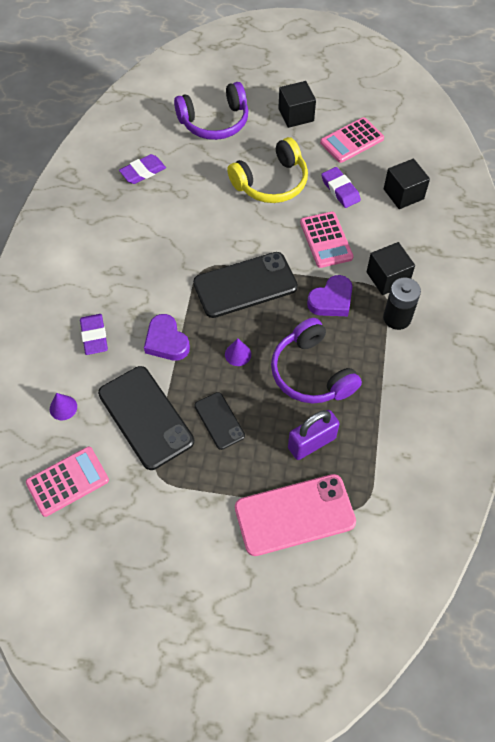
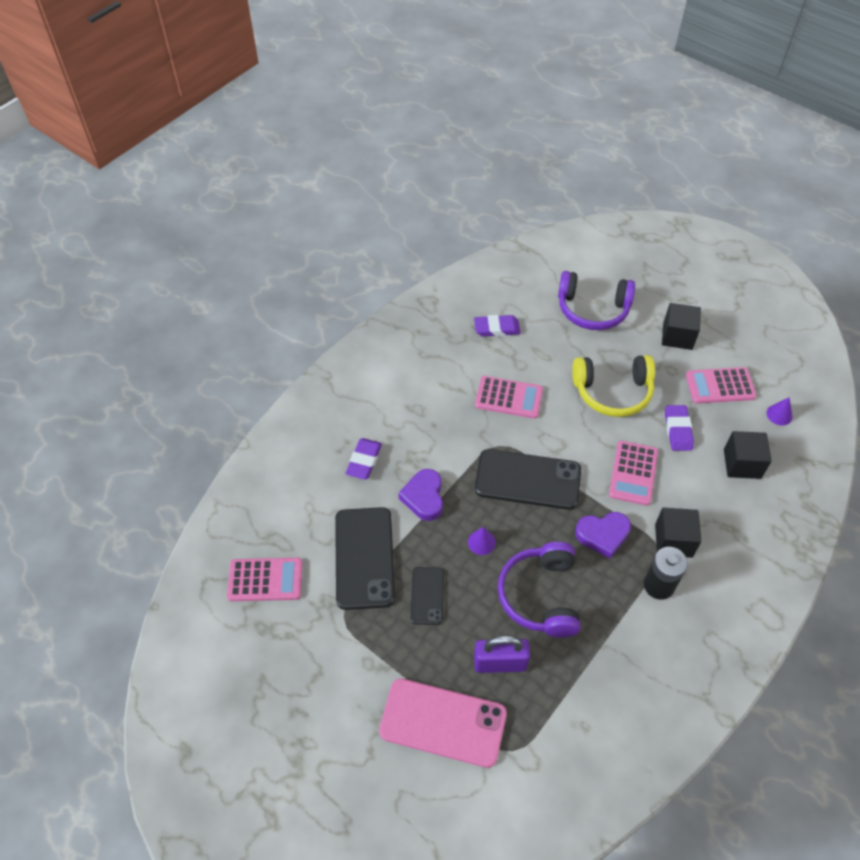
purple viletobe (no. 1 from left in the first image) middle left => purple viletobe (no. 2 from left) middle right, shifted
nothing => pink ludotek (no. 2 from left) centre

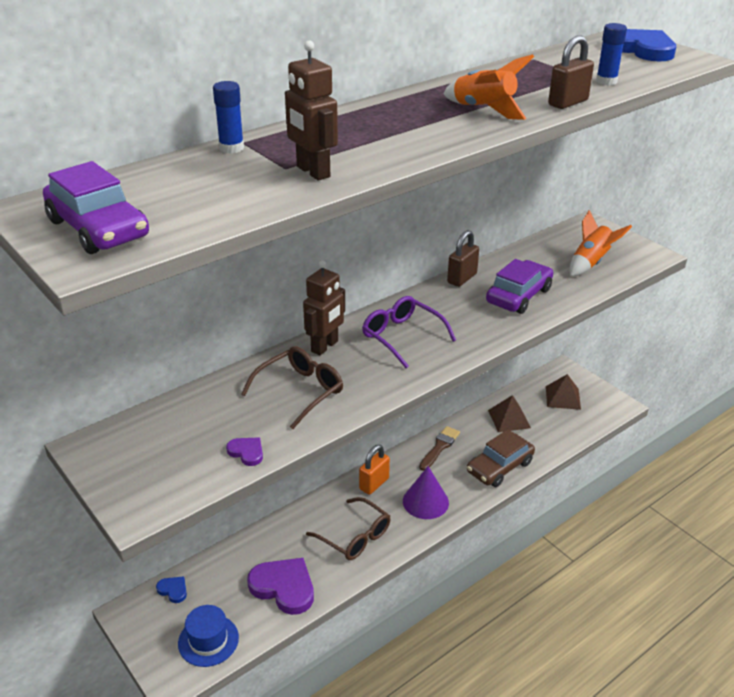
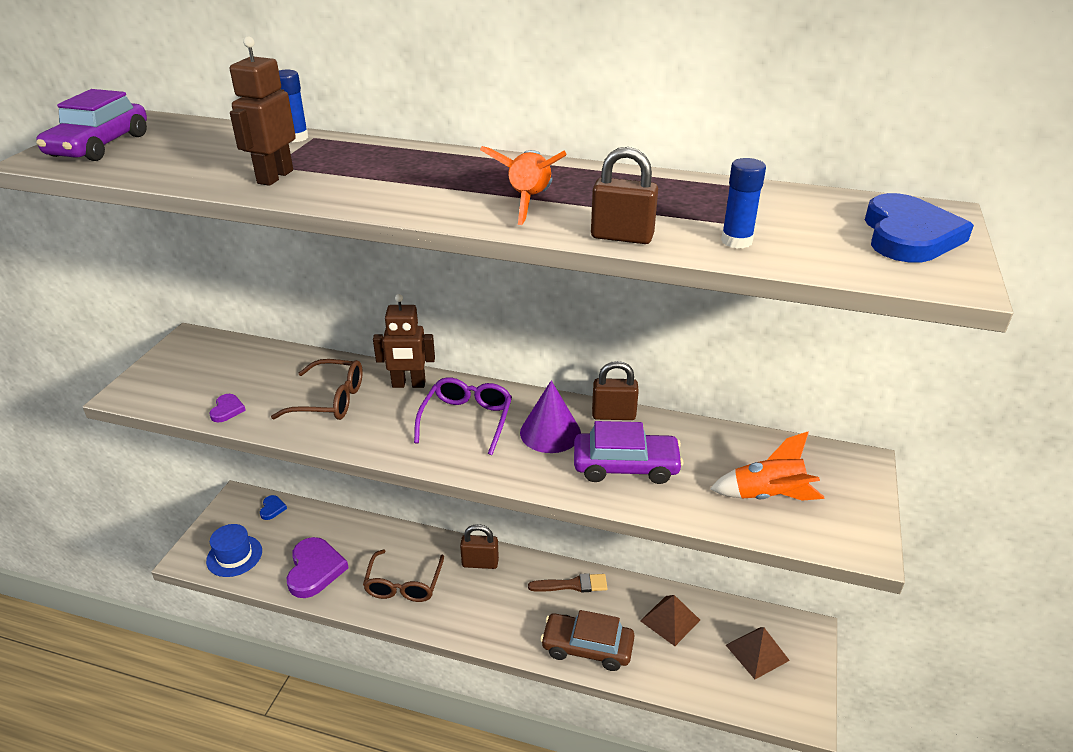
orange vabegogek bottom centre => brown vabegogek (no. 1 from left) bottom centre
purple viletobe bottom centre => purple viletobe centre, shifted

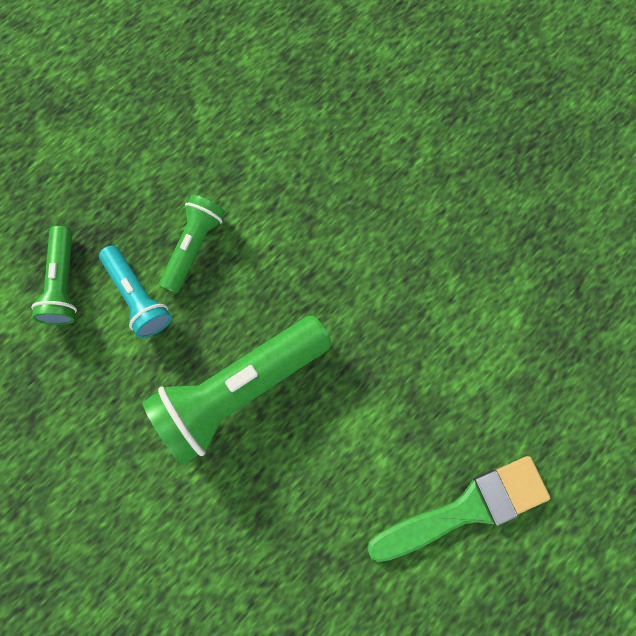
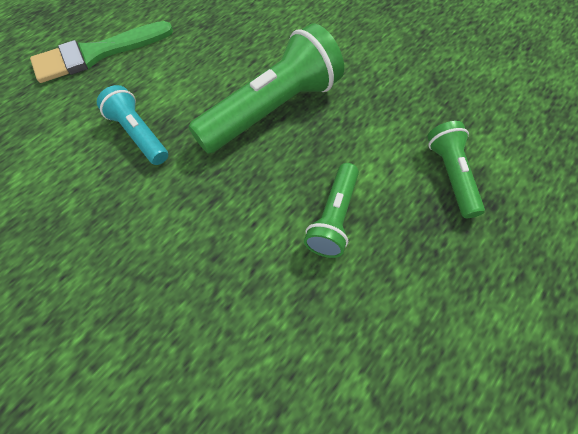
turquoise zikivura middle left => turquoise zikivura top left, shifted

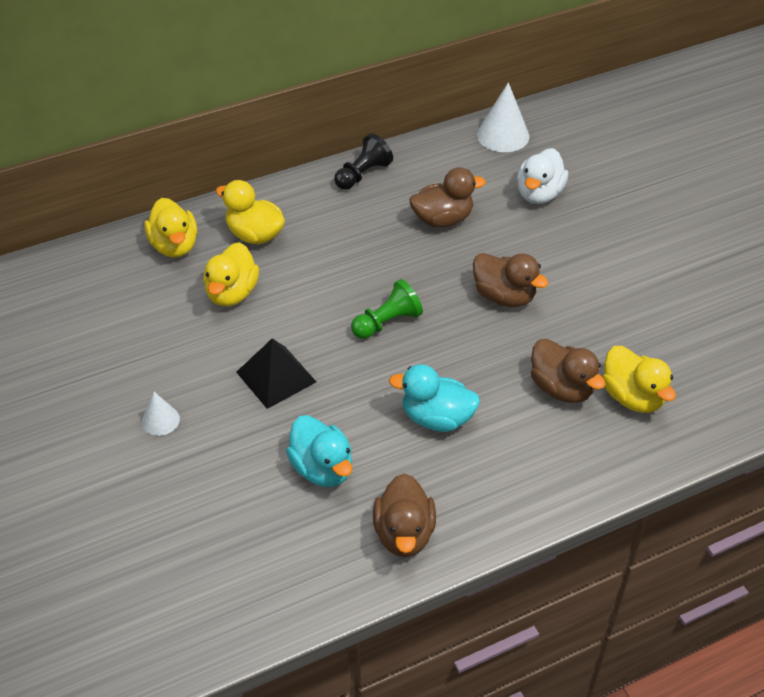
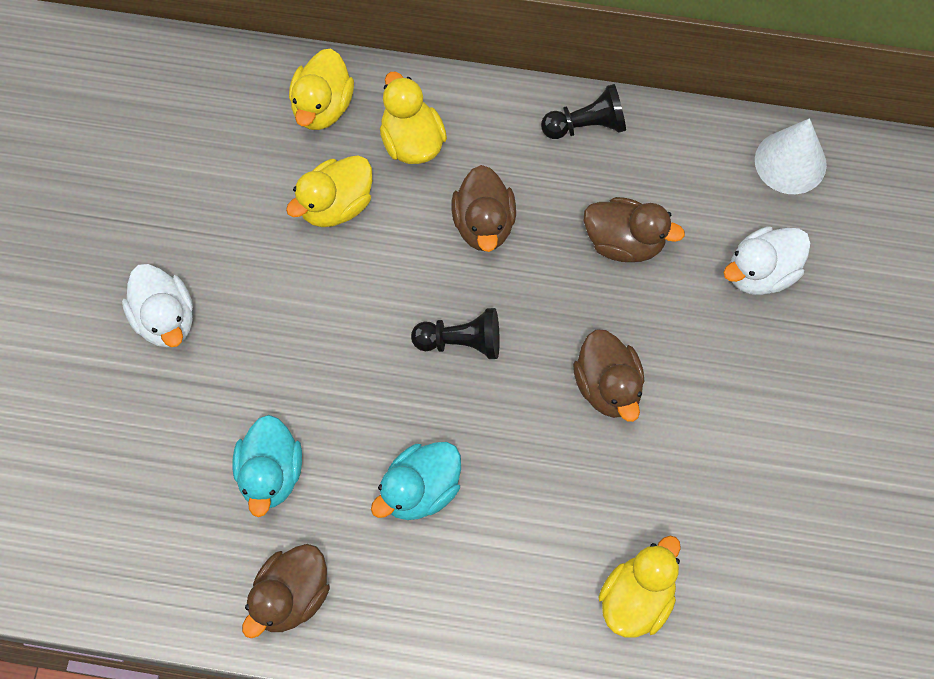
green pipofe centre => black pipofe (no. 1 from left) centre
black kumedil centre => nothing
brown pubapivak (no. 4 from left in the first image) middle right => brown pubapivak (no. 2 from left) top centre, shifted
yellow pubapivak (no. 4 from left) middle right => yellow pubapivak (no. 4 from left) bottom right, 150 degrees counterclockwise
turquoise pubapivak (no. 2 from left) centre => turquoise pubapivak (no. 2 from left) bottom centre, 90 degrees counterclockwise
white viletobe (no. 1 from left) middle left => white pubapivak (no. 1 from left) middle left

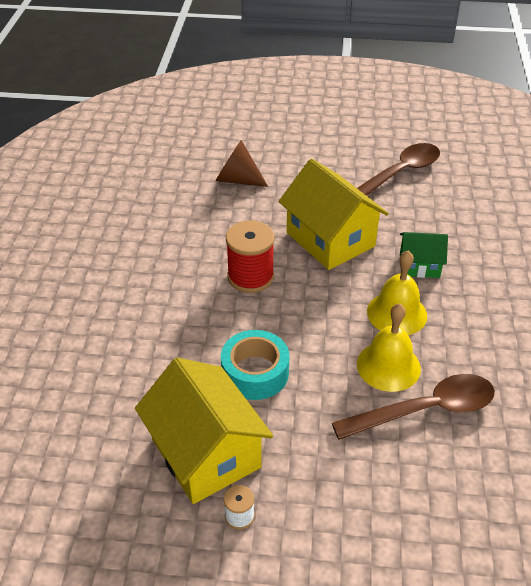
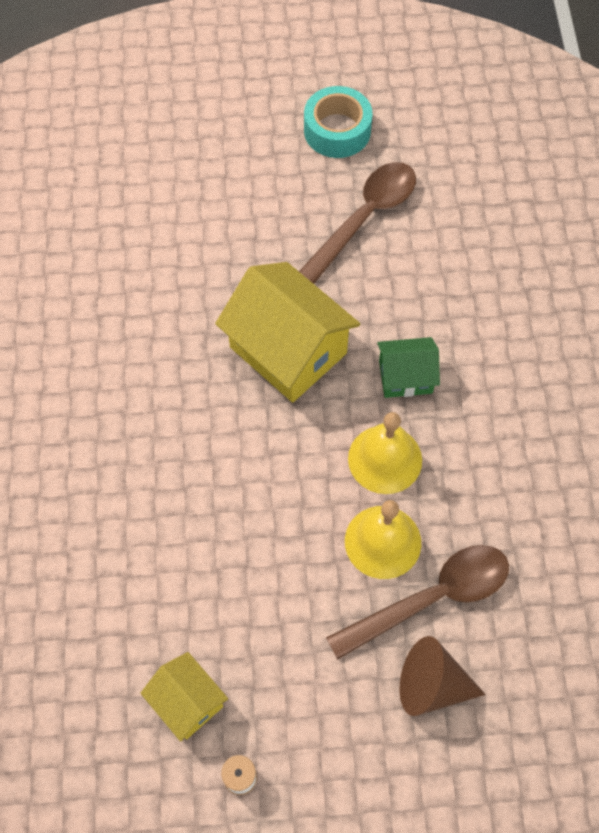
brown viletobe top centre => brown viletobe bottom right, shifted
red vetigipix centre => nothing
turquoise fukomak centre => turquoise fukomak top centre, shifted
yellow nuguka (no. 1 from left) bottom centre => yellow nuguka (no. 1 from left) bottom left, x0.54

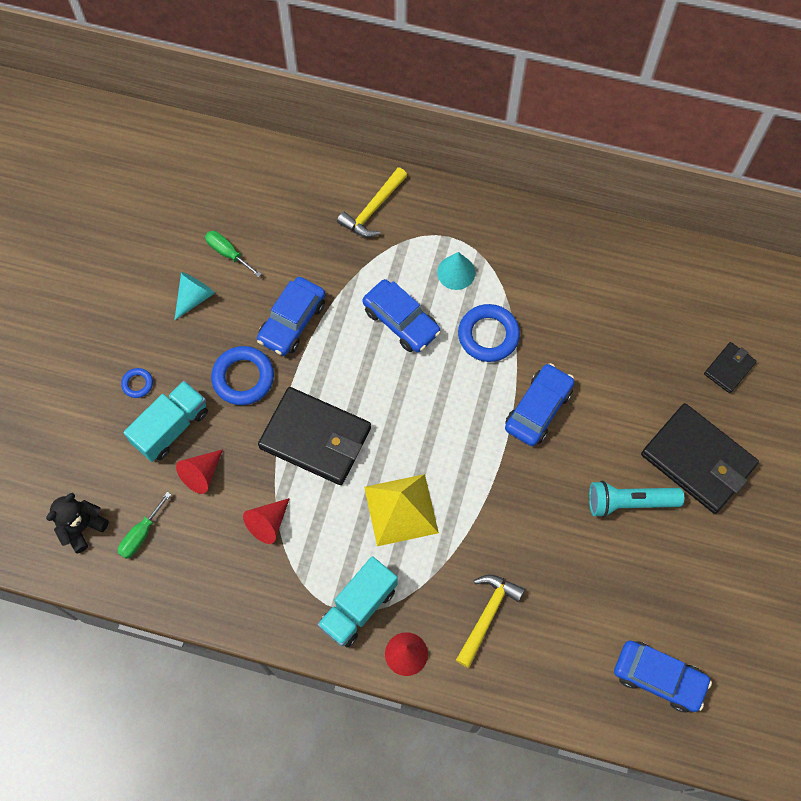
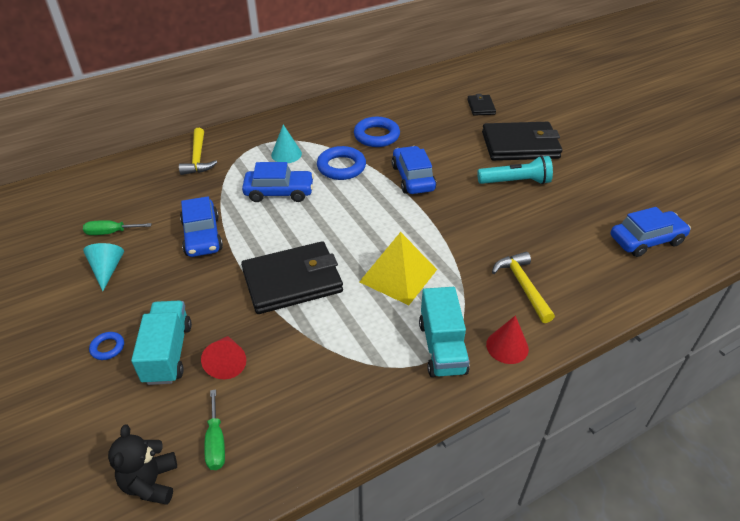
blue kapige (no. 2 from left in the first image) middle left => blue kapige (no. 3 from left) top centre, shifted
turquoise zikivura middle right => turquoise zikivura top right, 135 degrees counterclockwise
red viletobe (no. 2 from left) middle left => nothing

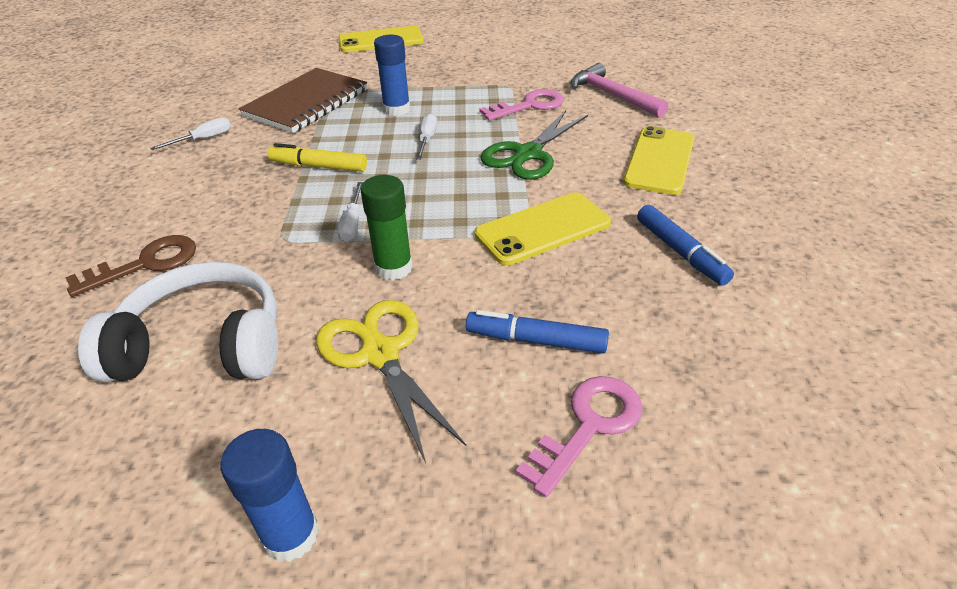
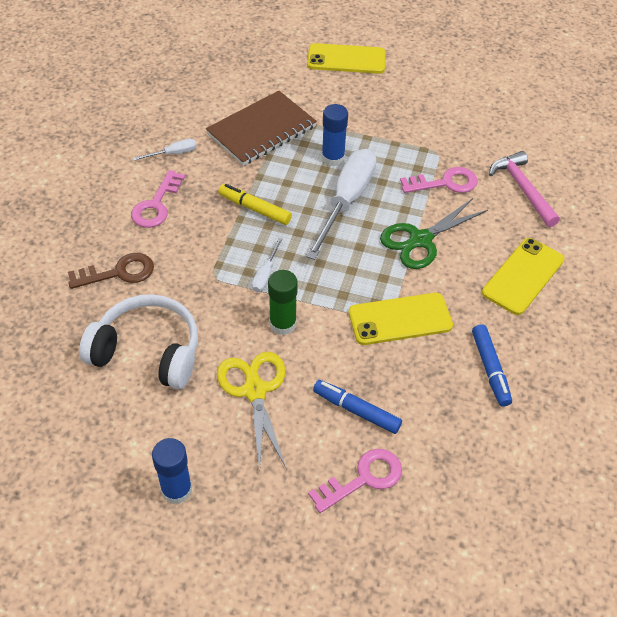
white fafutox (no. 3 from left) top centre, x2.27
nothing => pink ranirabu (no. 1 from left) top left

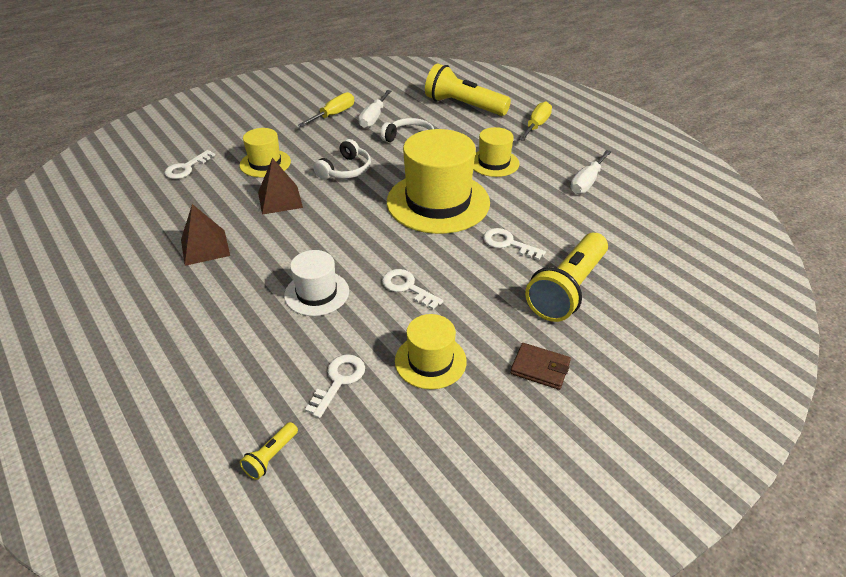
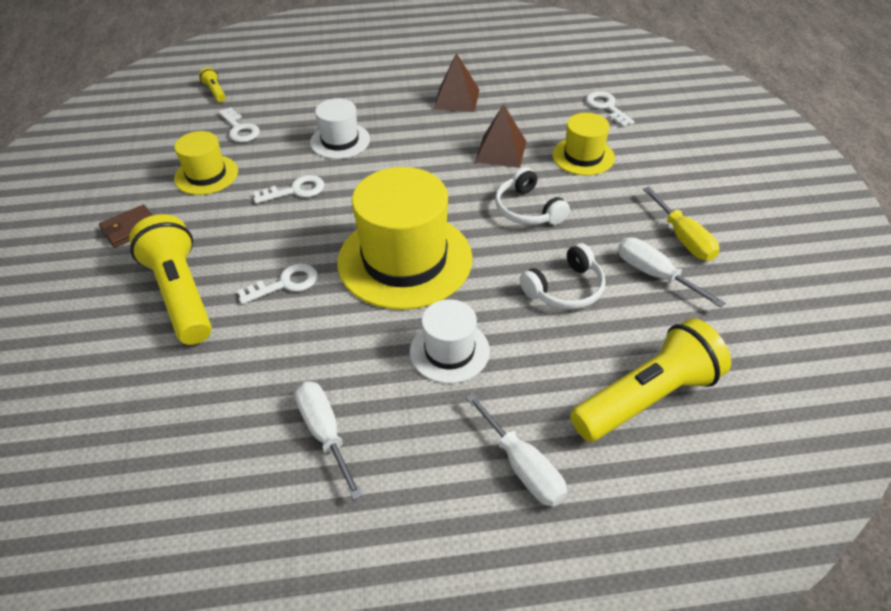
yellow fafutox (no. 2 from left) top centre => white fafutox (no. 2 from left) bottom centre
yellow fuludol (no. 4 from left) top centre => white fuludol (no. 2 from left) centre

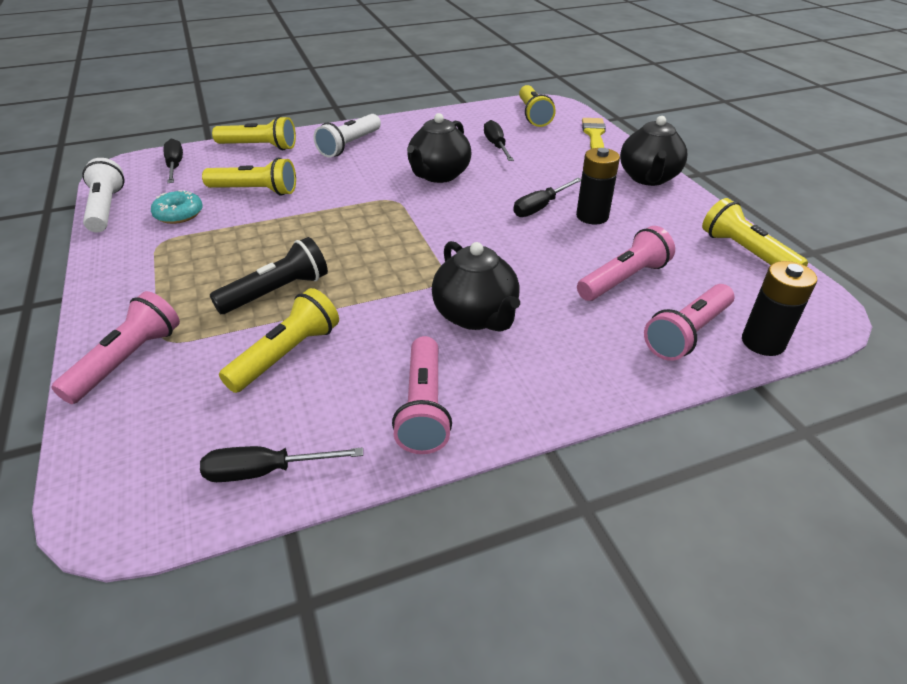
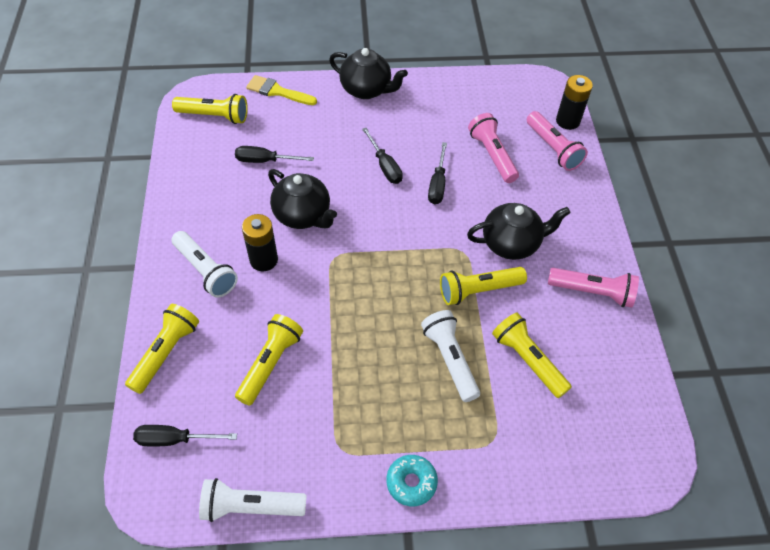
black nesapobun (no. 1 from left) top centre => black nesapobun (no. 1 from left) centre, shifted
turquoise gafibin top left => turquoise gafibin bottom centre, shifted
yellow zikivura (no. 5 from left in the first image) middle right => yellow zikivura (no. 4 from left) centre, shifted
black zikivura middle left => white zikivura (no. 3 from left) centre
pink zikivura (no. 1 from left) middle left => nothing
black fafutox (no. 2 from left in the first image) bottom left => black fafutox (no. 4 from left) top centre, shifted

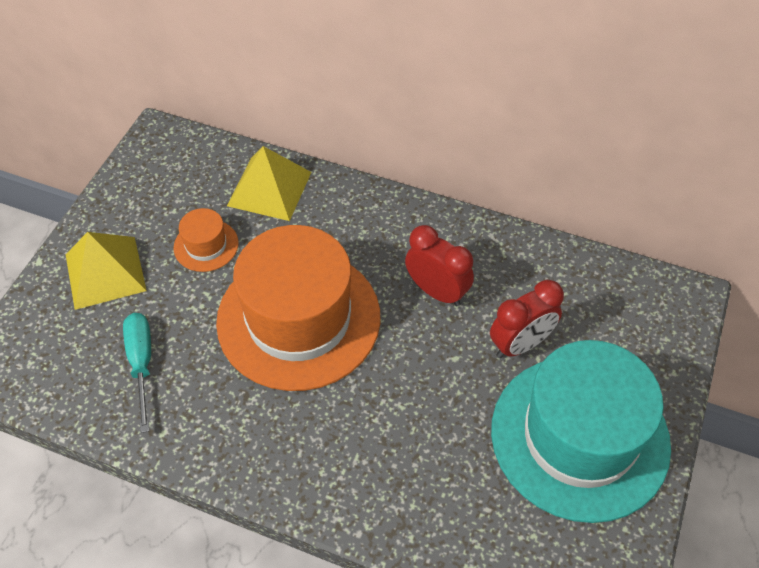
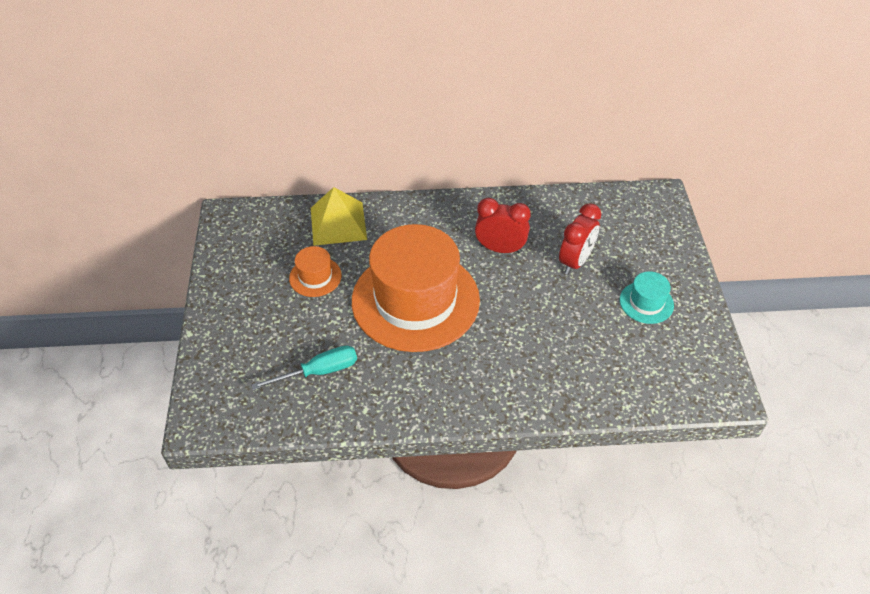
yellow kumedil (no. 1 from left) middle left => nothing
turquoise fafutox middle left => turquoise fafutox centre, 105 degrees clockwise
turquoise fuludol bottom right => turquoise fuludol middle right, x0.42

